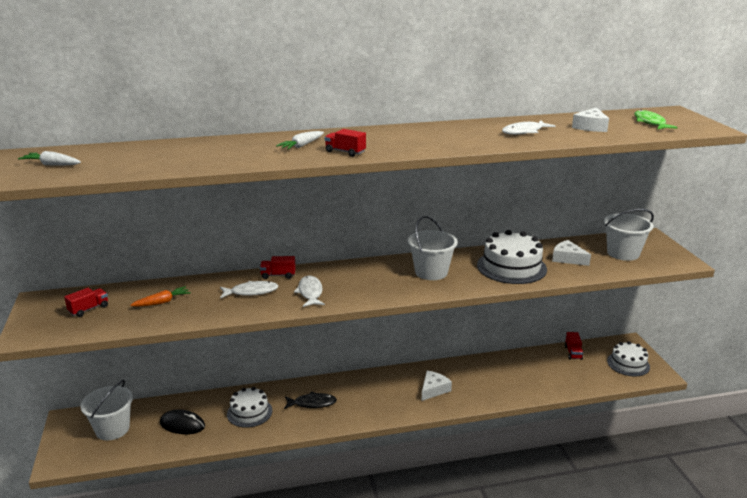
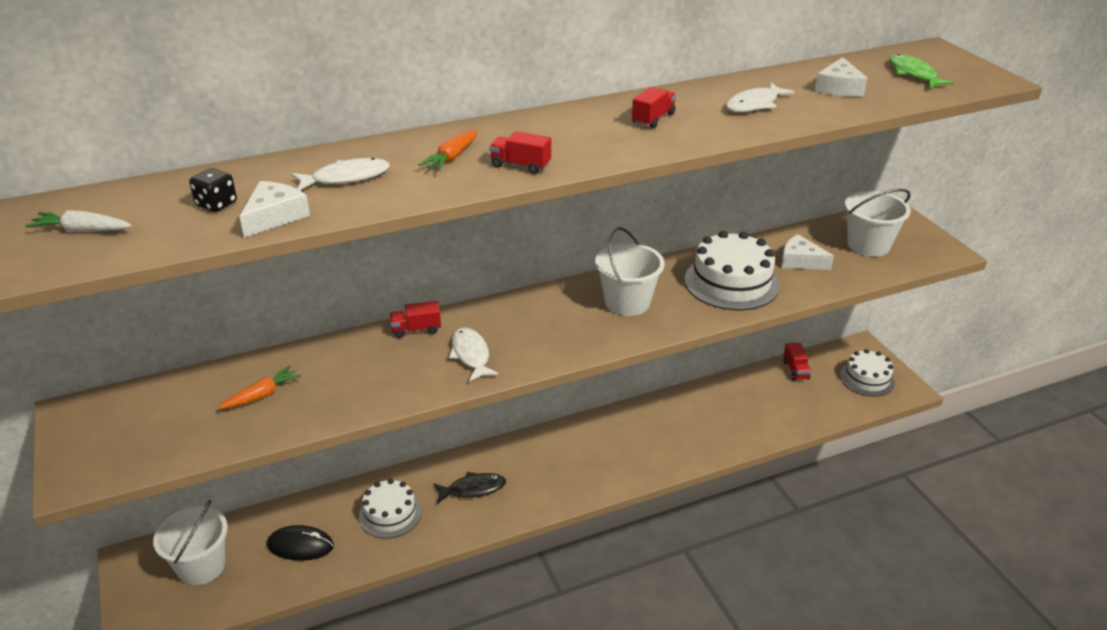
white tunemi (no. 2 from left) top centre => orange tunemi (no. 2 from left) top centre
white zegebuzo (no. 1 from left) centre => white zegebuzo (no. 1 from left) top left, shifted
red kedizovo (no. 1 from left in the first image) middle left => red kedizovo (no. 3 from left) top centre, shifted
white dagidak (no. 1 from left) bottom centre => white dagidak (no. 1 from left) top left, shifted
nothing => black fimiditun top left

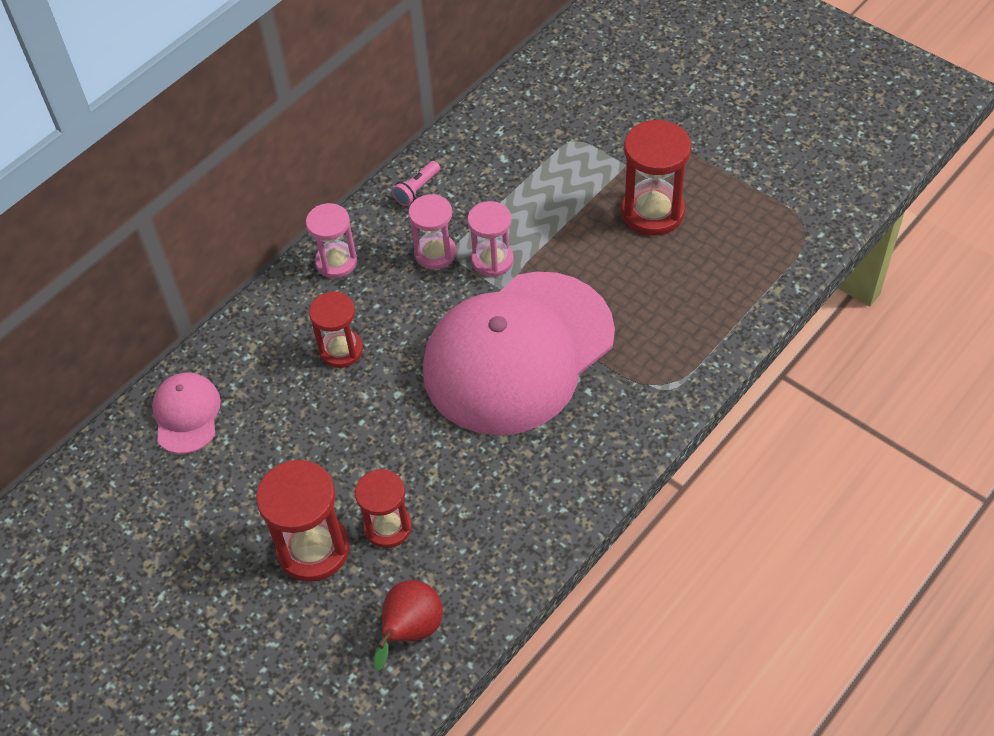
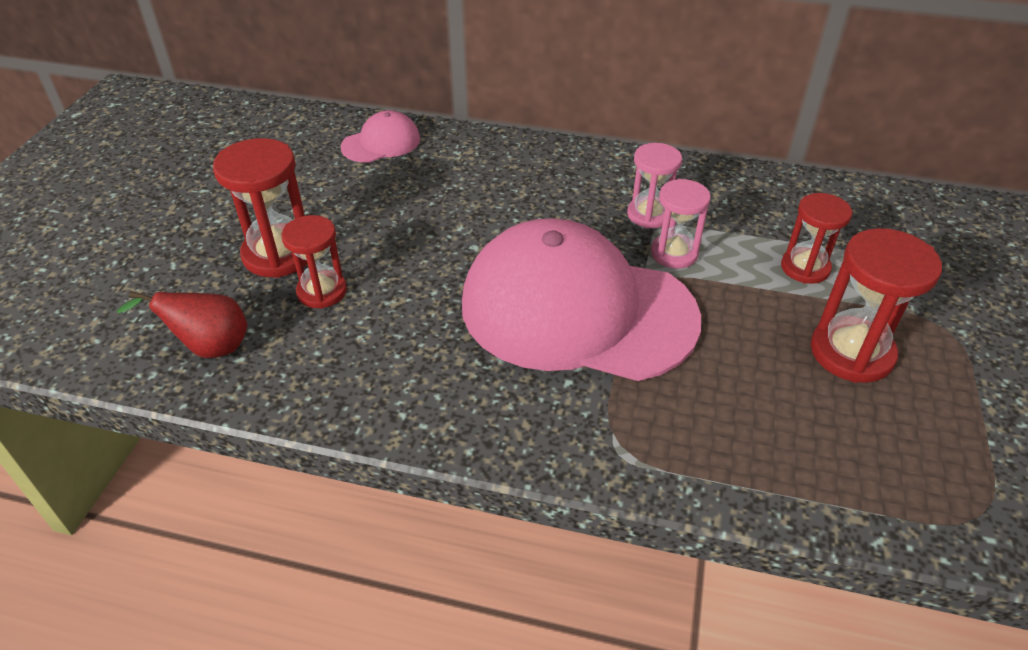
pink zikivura top centre => nothing
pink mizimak (no. 1 from left) top left => nothing
red mizimak (no. 2 from left in the first image) centre => red mizimak (no. 3 from left) middle right, shifted

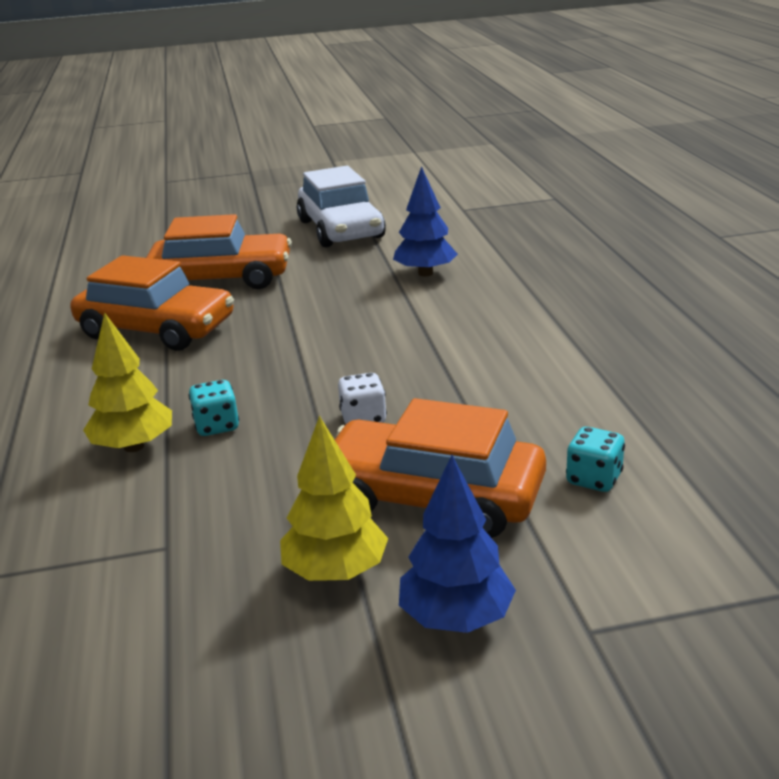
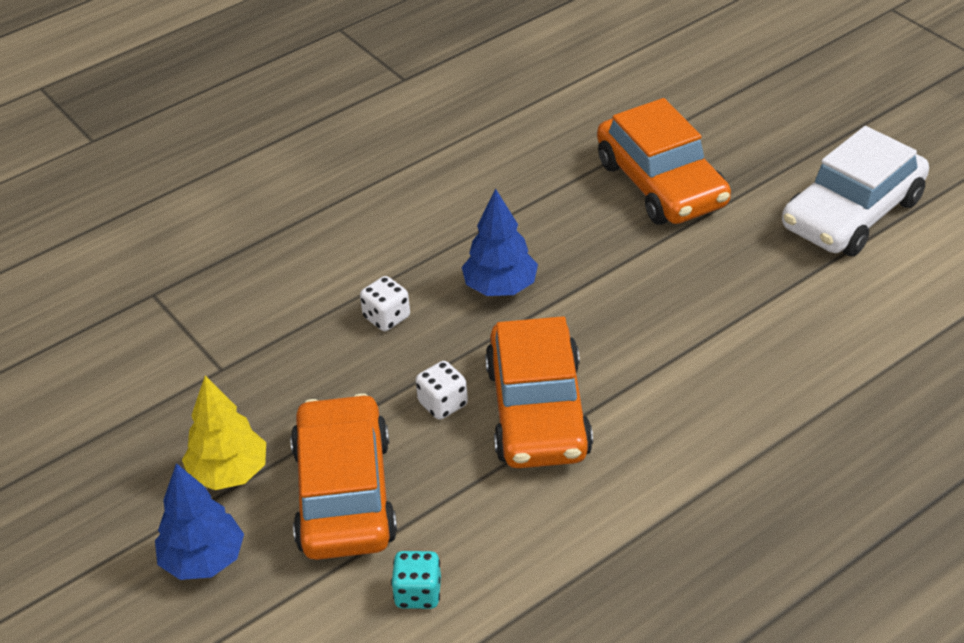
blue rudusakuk (no. 1 from left in the first image) top centre => blue rudusakuk (no. 2 from left) centre, shifted
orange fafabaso (no. 1 from left in the first image) middle left => orange fafabaso (no. 2 from left) centre, shifted
yellow rudusakuk (no. 1 from left) middle left => nothing
turquoise fimiditun (no. 1 from left) middle left => white fimiditun (no. 1 from left) centre

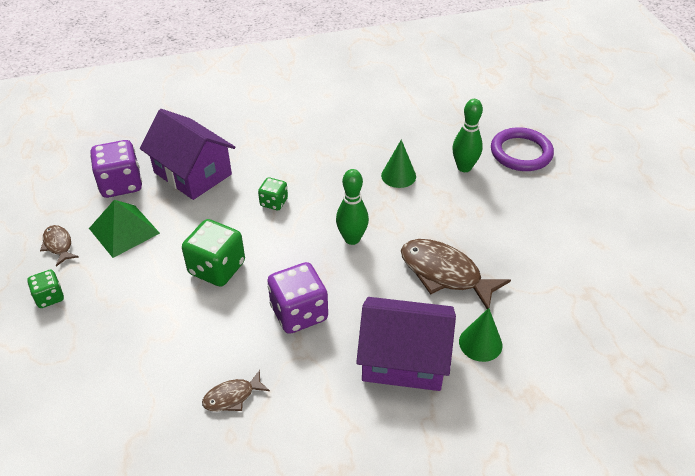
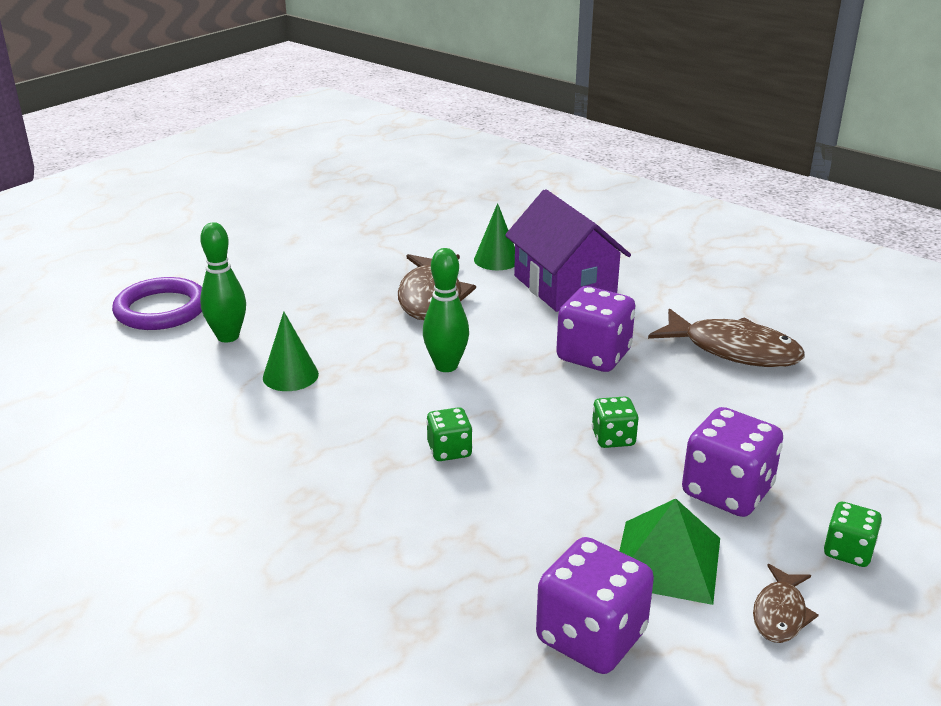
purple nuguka (no. 1 from left) top left => nothing
green fimiditun (no. 2 from left) middle left => green fimiditun (no. 2 from left) centre, x0.56
brown zegebuzo (no. 2 from left) bottom centre => brown zegebuzo (no. 2 from left) middle right, x1.93
nothing => purple fimiditun (no. 3 from left) middle right

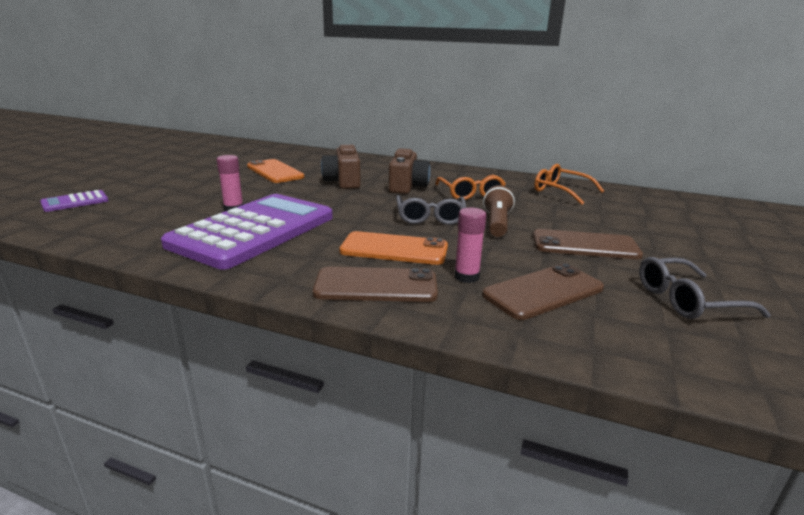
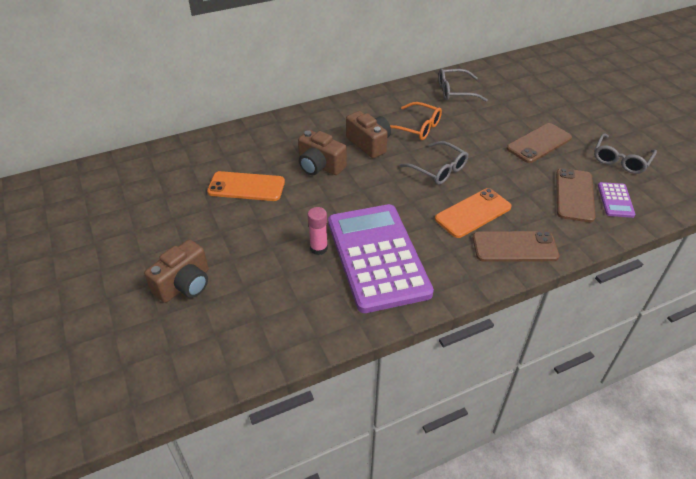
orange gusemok (no. 2 from left) middle right => grey gusemok (no. 2 from left) top centre
brown zikivura centre => nothing
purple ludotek (no. 1 from left in the first image) middle left => purple ludotek (no. 2 from left) middle right, shifted
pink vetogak (no. 2 from left) centre => nothing
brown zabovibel (no. 1 from left) centre => brown zabovibel (no. 1 from left) middle right, 45 degrees clockwise
nothing => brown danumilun (no. 1 from left) middle left

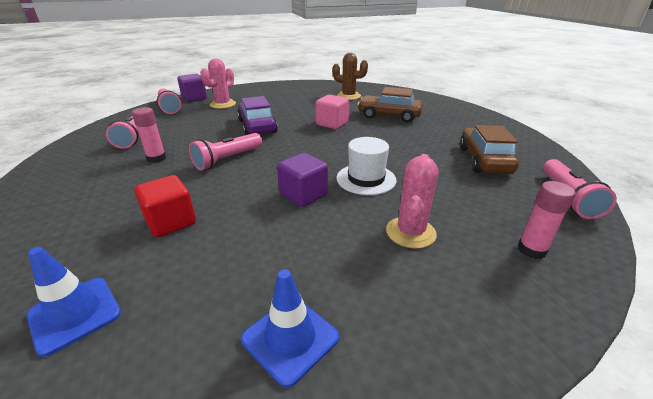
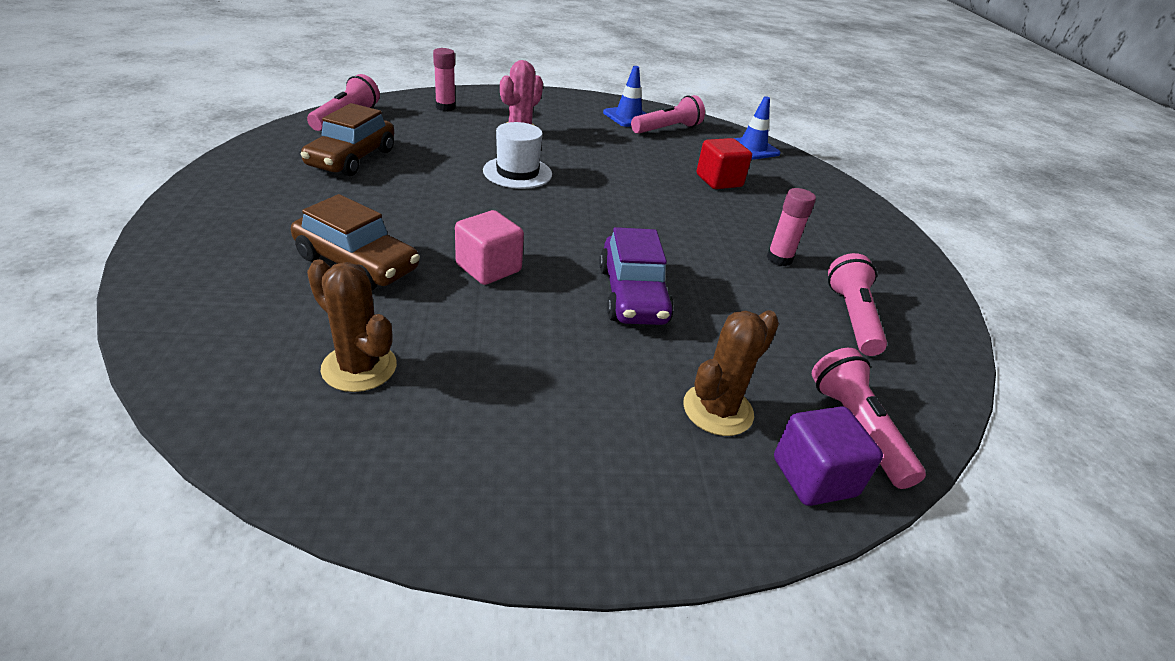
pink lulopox (no. 1 from left) top centre => brown lulopox (no. 2 from left) centre
pink zikivura (no. 3 from left in the first image) centre => pink zikivura (no. 2 from left) top centre, shifted
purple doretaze (no. 2 from left) centre => nothing

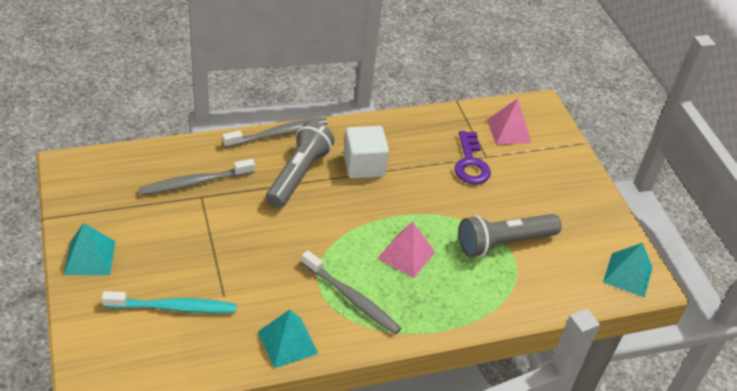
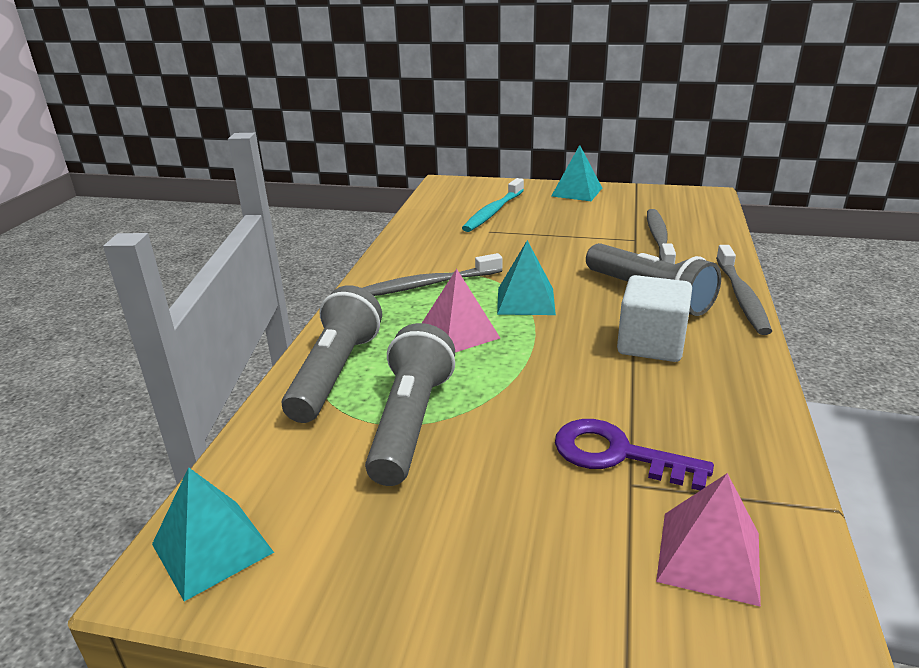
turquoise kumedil (no. 2 from left) bottom centre => turquoise kumedil (no. 2 from left) centre, shifted
nothing => grey zikivura (no. 1 from left) centre

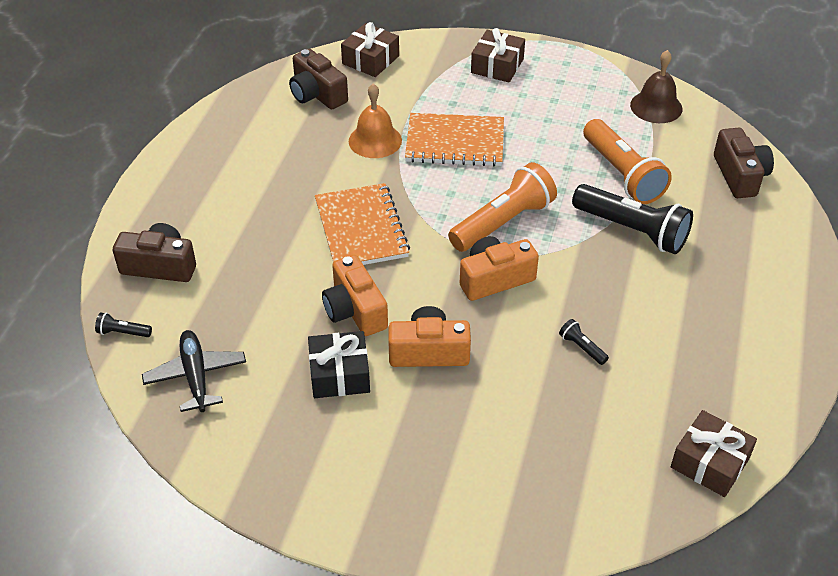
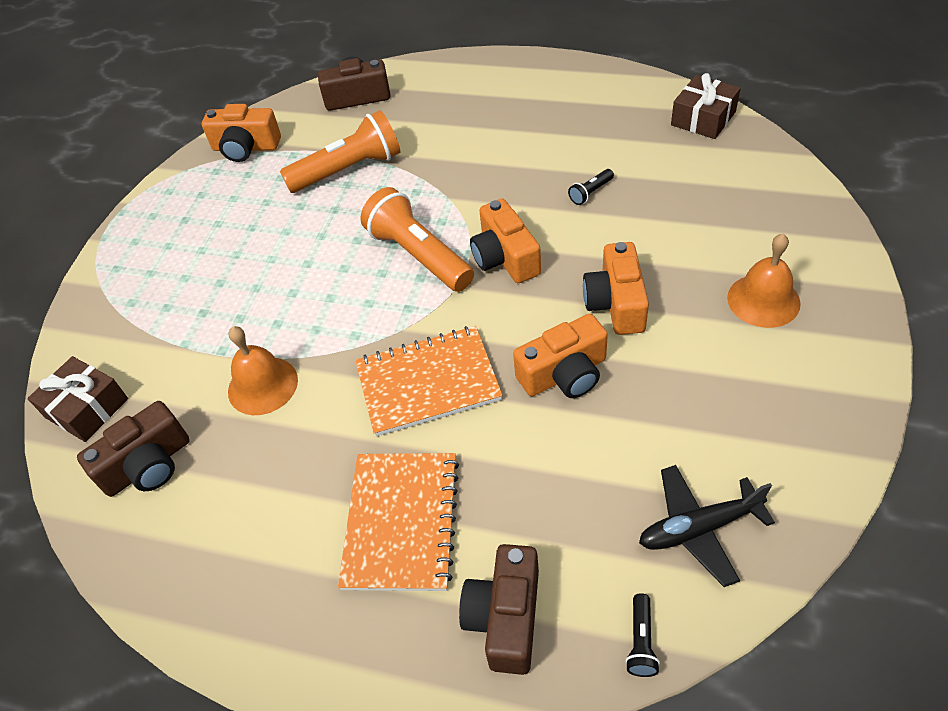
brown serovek (no. 2 from left) top centre => nothing
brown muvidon top right => orange danumilun (no. 1 from left) top left
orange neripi (no. 2 from left in the first image) top centre => orange neripi (no. 1 from left) bottom centre, shifted
black zikivura (no. 3 from left) middle right => nothing
black serovek centre => nothing
nothing => orange muvidon (no. 2 from left) middle right

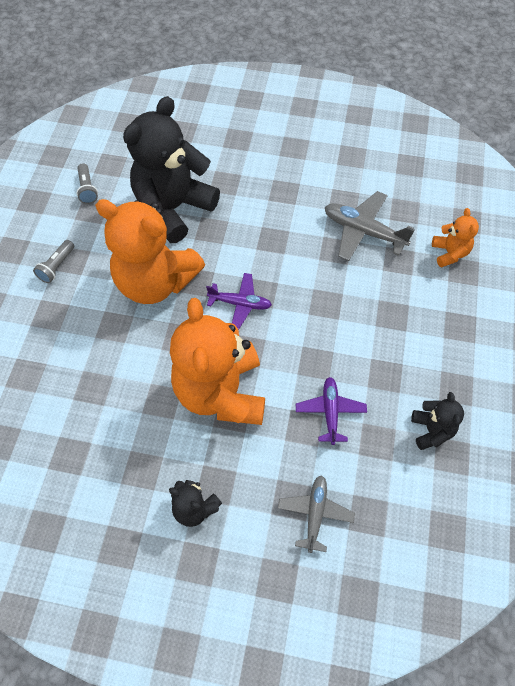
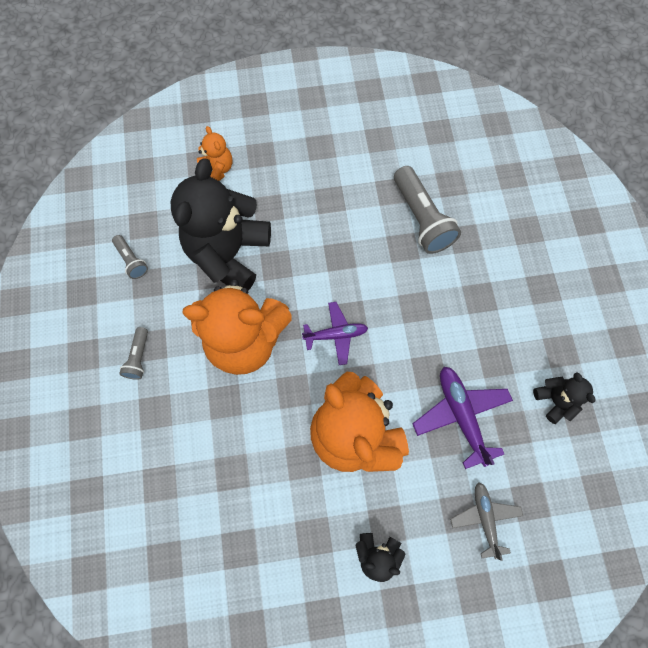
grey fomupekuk (no. 2 from left) top right => grey zikivura (no. 3 from left) top centre
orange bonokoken (no. 3 from left in the first image) middle right => orange bonokoken (no. 1 from left) top left, shifted
purple fomupekuk (no. 2 from left) centre => purple fomupekuk (no. 2 from left) middle right, x1.50

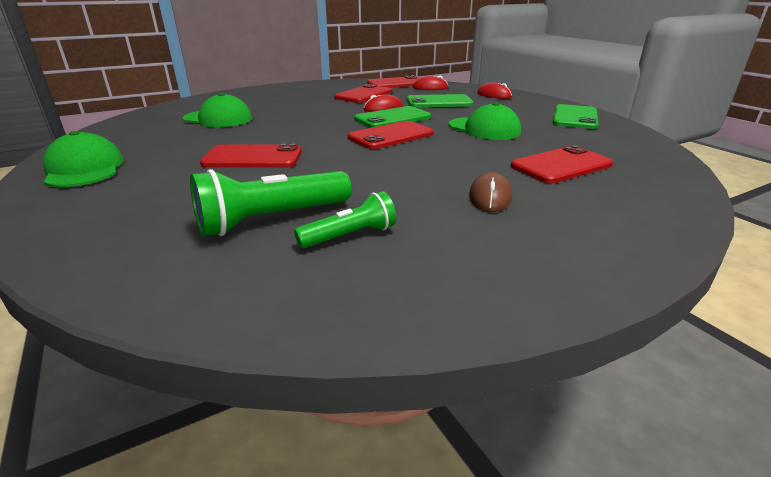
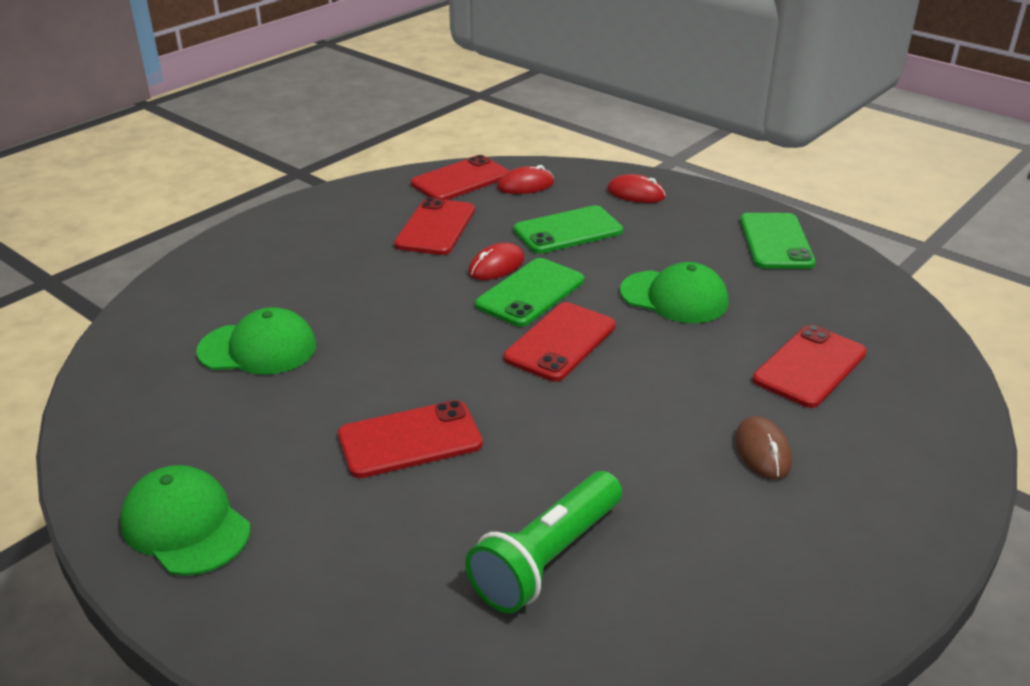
green zikivura (no. 2 from left) centre => nothing

